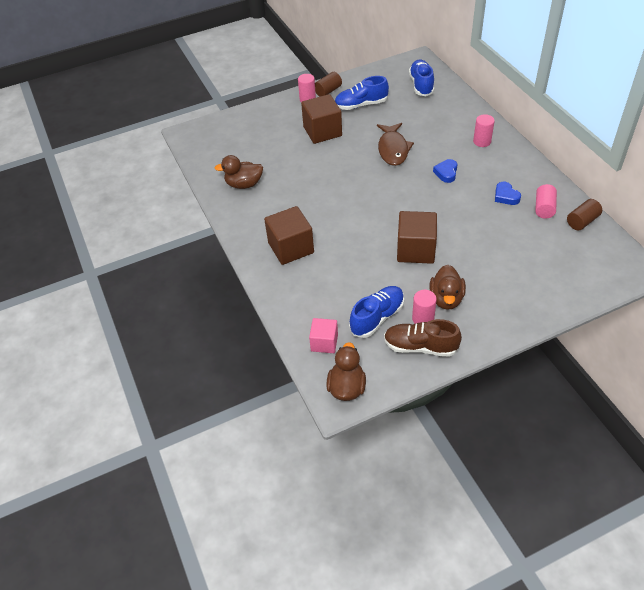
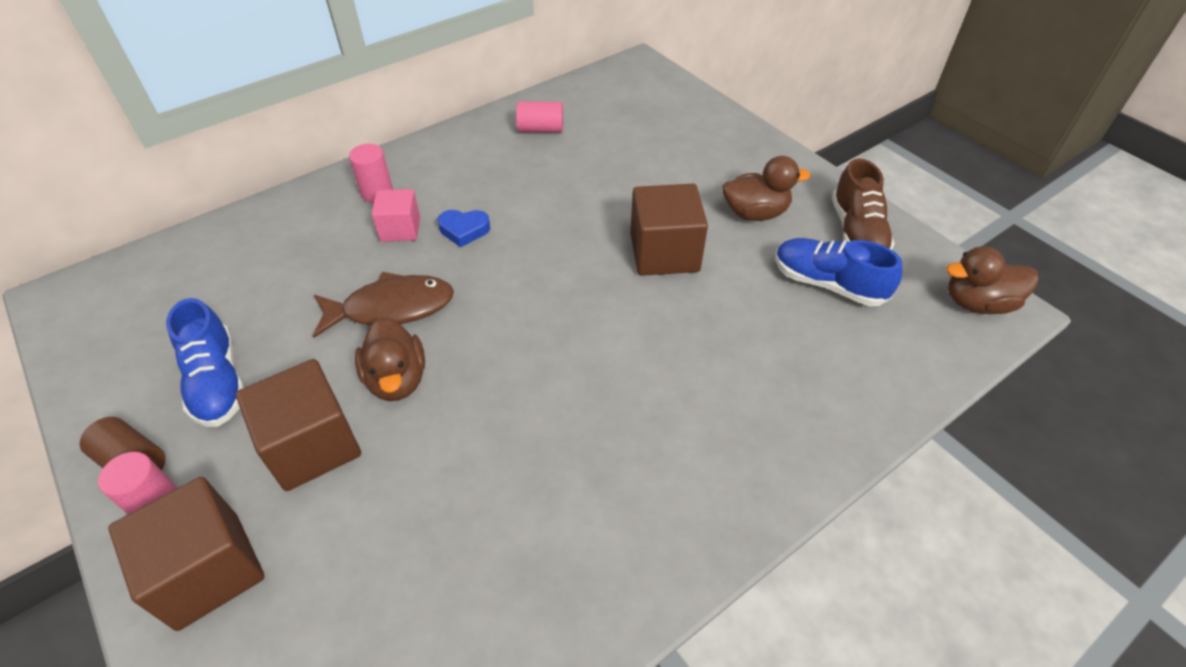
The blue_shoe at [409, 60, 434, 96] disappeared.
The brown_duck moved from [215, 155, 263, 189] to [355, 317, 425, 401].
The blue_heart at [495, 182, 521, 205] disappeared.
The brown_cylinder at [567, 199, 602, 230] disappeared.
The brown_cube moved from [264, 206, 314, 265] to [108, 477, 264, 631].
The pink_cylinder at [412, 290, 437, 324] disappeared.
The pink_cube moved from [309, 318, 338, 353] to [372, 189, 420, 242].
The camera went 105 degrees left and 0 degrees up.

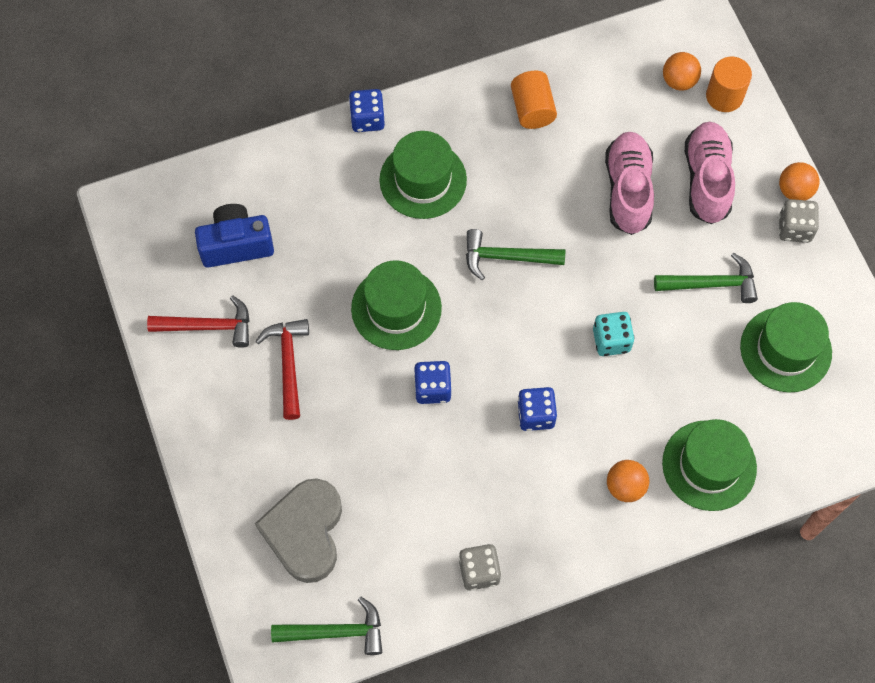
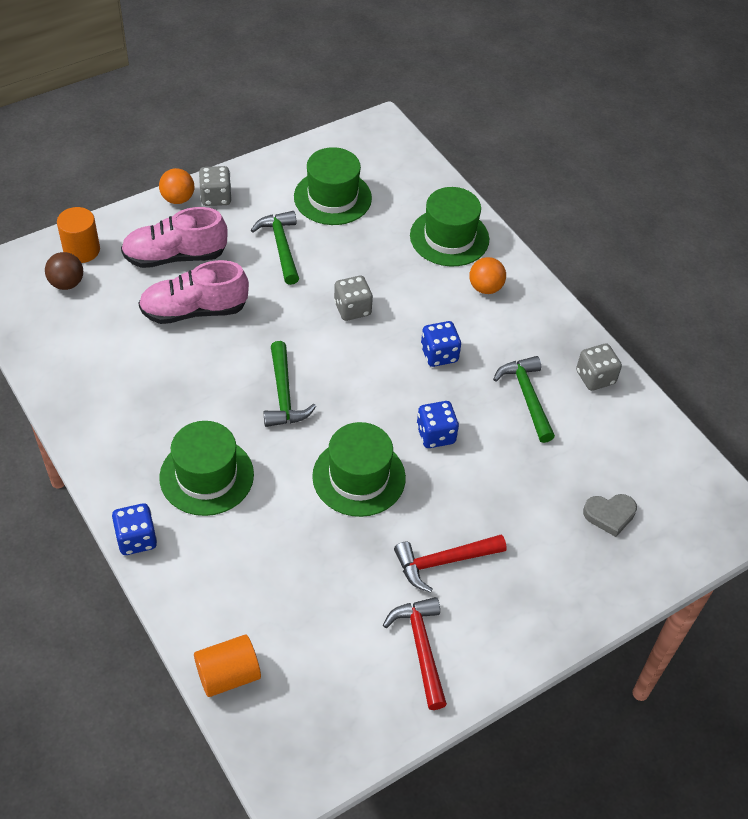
The orange_ball at [663, 52, 701, 91] became the brown_ball at [45, 252, 83, 290].
The orange_cylinder moved from [511, 71, 557, 129] to [194, 635, 261, 697].
The blue_camera at [195, 204, 274, 268] disappeared.
The turquoise_dice at [593, 312, 635, 356] became the grey_dice at [334, 276, 373, 321].
The grey_heart at [255, 478, 342, 583] changed to 0.53 times the size.
The green_hammer moved from [271, 597, 382, 655] to [493, 356, 555, 443].
The camera went 105 degrees left and 15 degrees down.

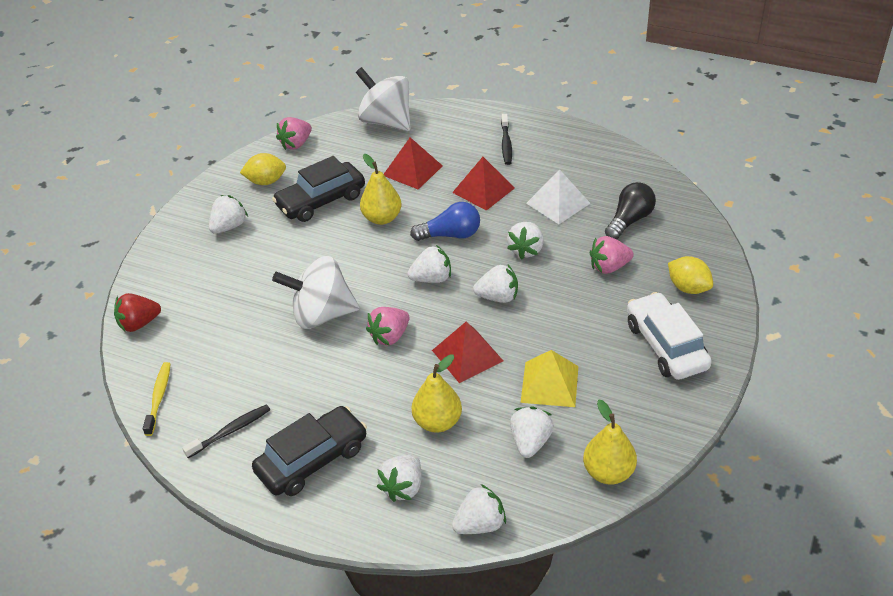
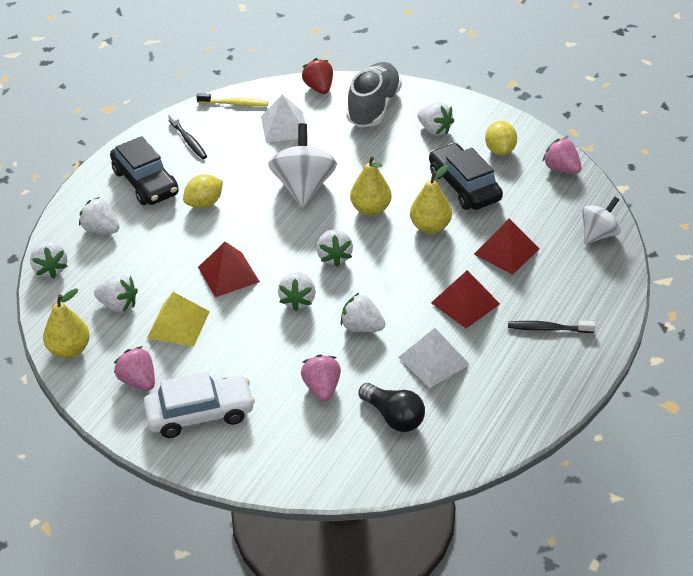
The white_spinning_top at [356, 67, 411, 131] changed to 0.63 times the size.
The blue_light_bulb at [410, 202, 480, 241] disappeared.
The yellow_lemon moved from [668, 256, 713, 294] to [183, 174, 223, 209].
The pink_strawberry moved from [366, 307, 409, 346] to [114, 346, 155, 391].
The yellow_pear moved from [412, 354, 462, 433] to [350, 157, 392, 216].
The grey_shoe at [346, 62, 402, 127] appeared.
The white_pyramid at [261, 94, 309, 143] appeared.
The camera went 95 degrees right and 0 degrees up.

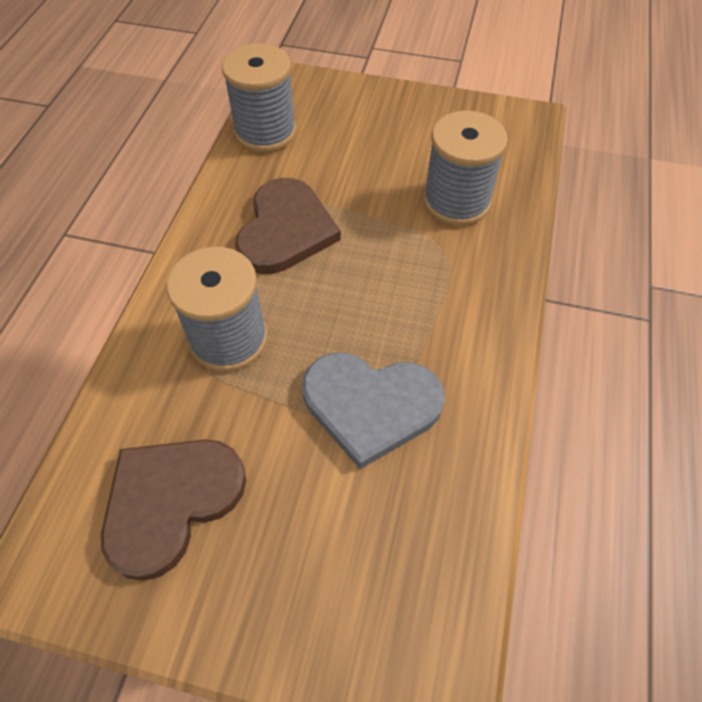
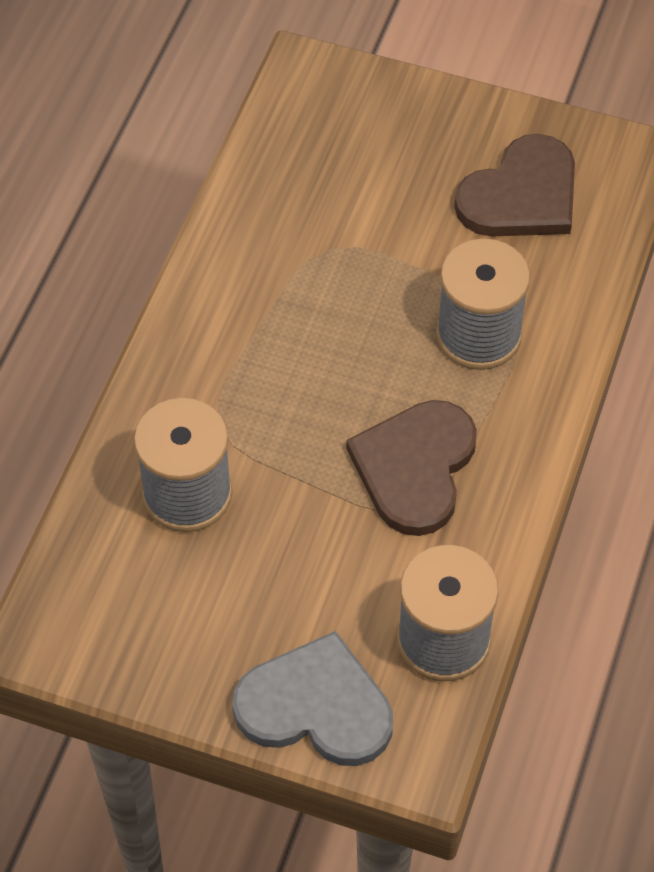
The grey_heart moved from [302, 353, 445, 469] to [232, 631, 393, 766].
The camera went 175 degrees left and 0 degrees up.

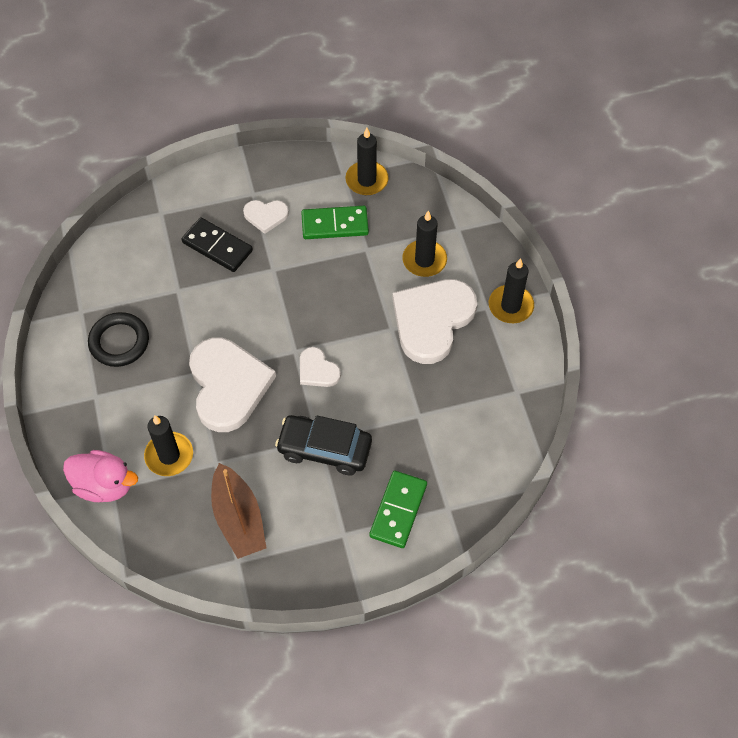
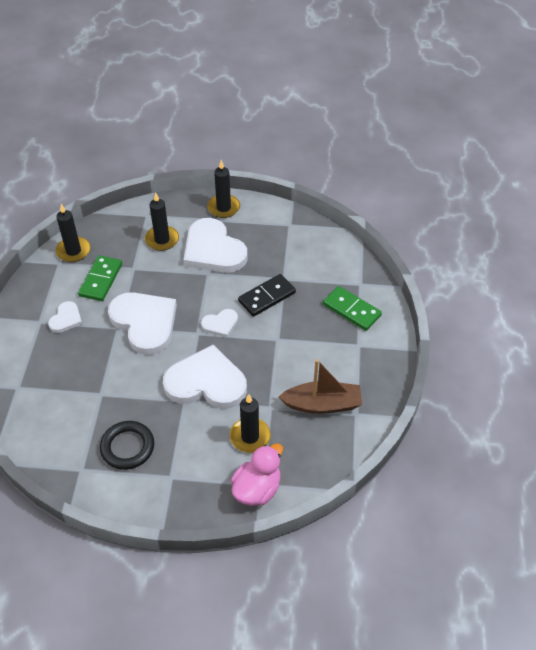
The black_domino moved from [181, 217, 253, 272] to [238, 274, 296, 317].
The black_car at [275, 415, 372, 476] disappeared.
The white_heart at [108, 292, 177, 355] appeared.
The camera went 70 degrees left and 10 degrees down.

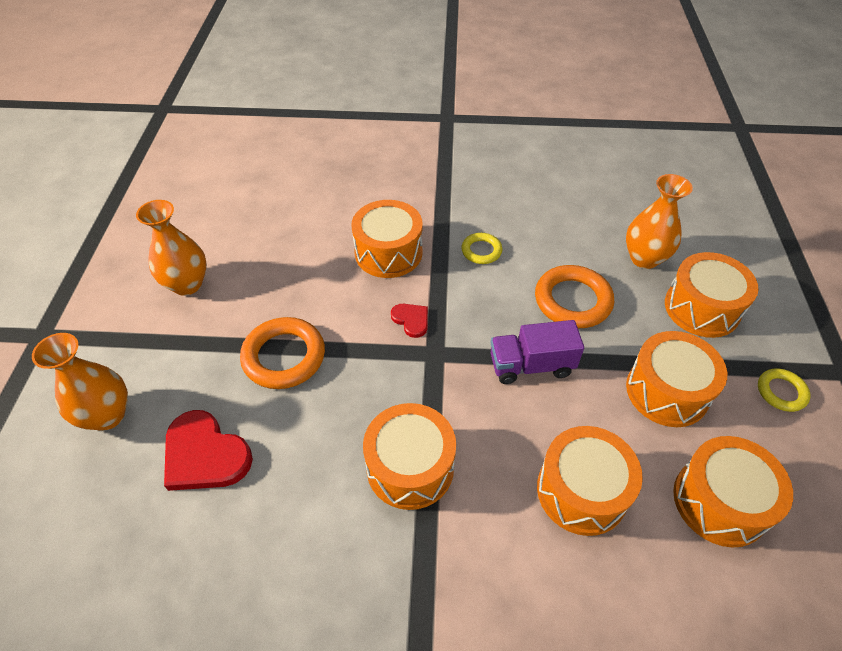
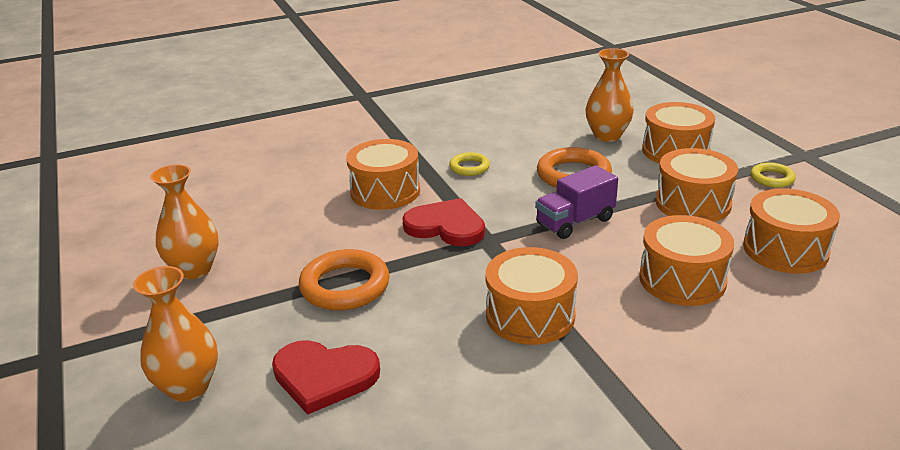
The red_heart at [391, 304, 428, 338] changed to 1.88 times the size.
The camera went 25 degrees left and 20 degrees down.

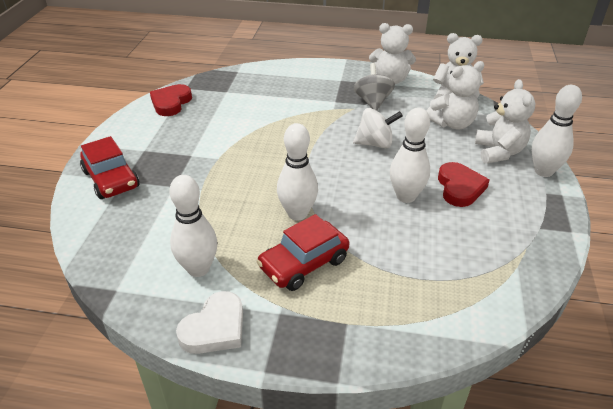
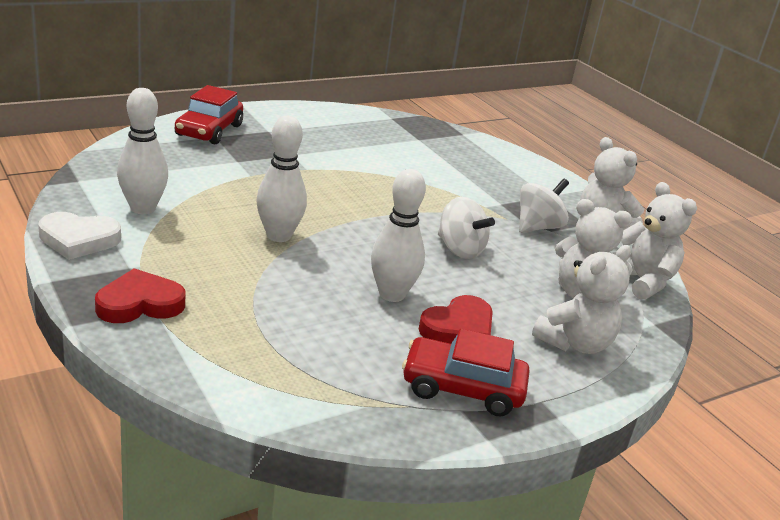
The grey_spinning_top at [354, 63, 395, 111] became the white_spinning_top at [519, 178, 569, 233].
The red_heart moved from [150, 84, 192, 116] to [95, 268, 185, 323].
The white_bowling_pin at [532, 85, 582, 177] disappeared.
The red_car moved from [257, 214, 349, 291] to [402, 329, 530, 416].
The camera went 45 degrees right and 10 degrees down.

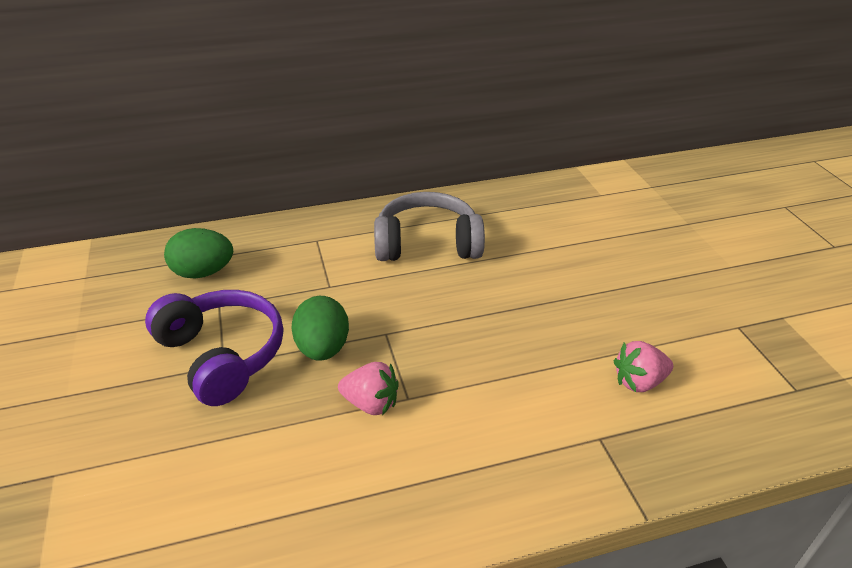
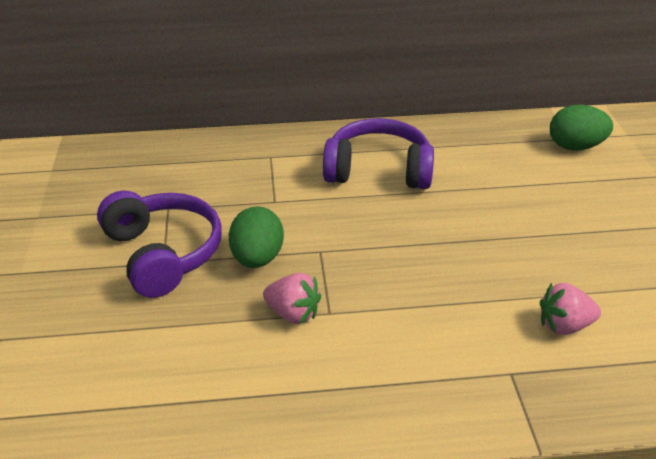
The grey_headphones at [374, 192, 485, 261] became the purple_headphones at [323, 118, 434, 189].
The green_egg moved from [164, 228, 233, 278] to [550, 105, 613, 151].
The camera went 10 degrees right and 0 degrees up.

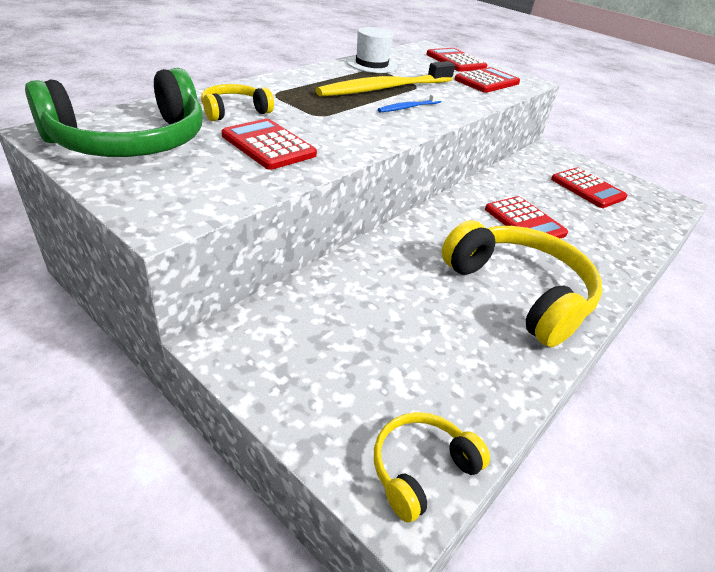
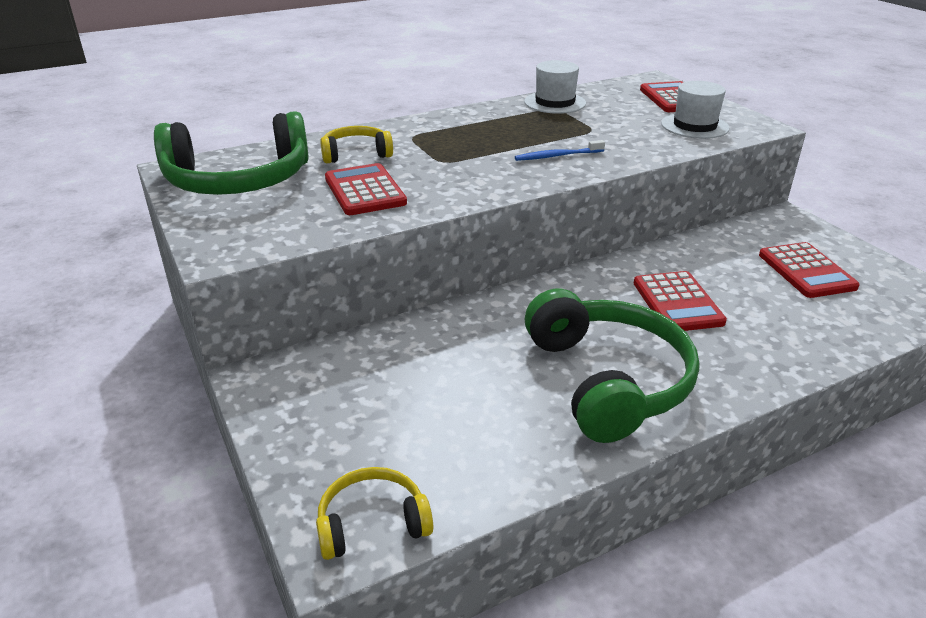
The yellow_toothbrush at [316, 61, 455, 96] disappeared.
The red_calculator at [454, 67, 520, 93] was replaced by the white_hat at [661, 81, 730, 139].
The yellow_headphones at [442, 220, 602, 347] became the green_headphones at [525, 288, 699, 443].
The camera went 25 degrees right and 5 degrees down.

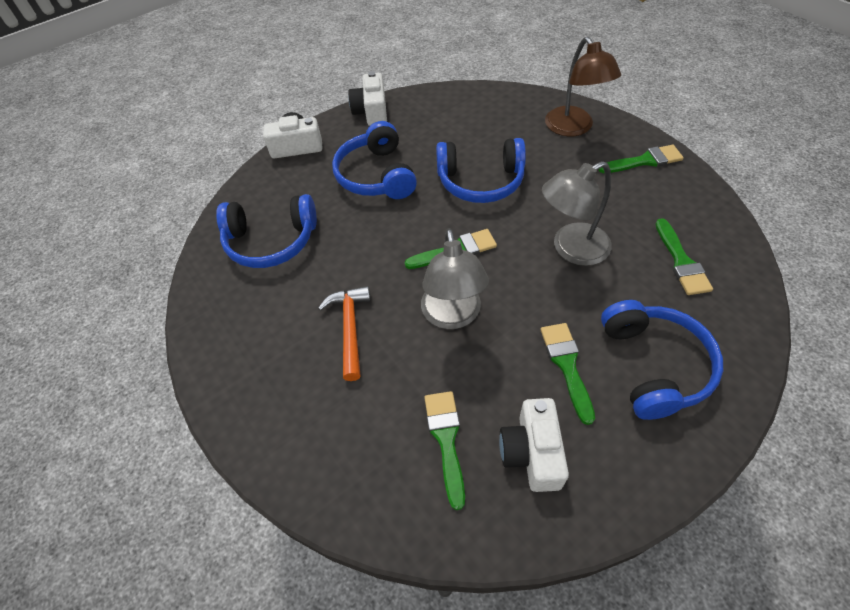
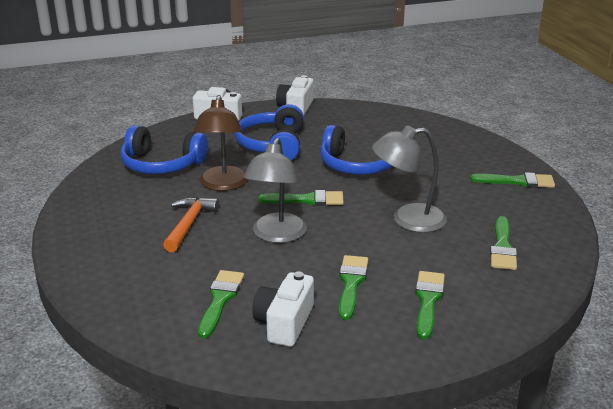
The brown_lamp moved from [545, 37, 621, 136] to [193, 95, 248, 191].
The blue_headphones at [601, 300, 723, 420] was replaced by the green_brush at [415, 271, 445, 339].
The camera went 15 degrees right and 25 degrees down.

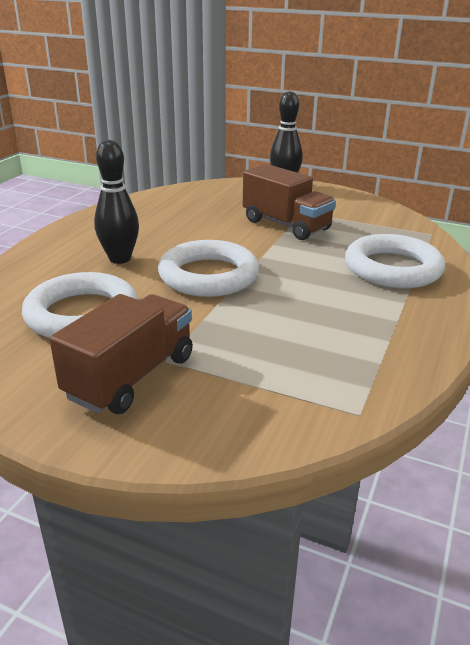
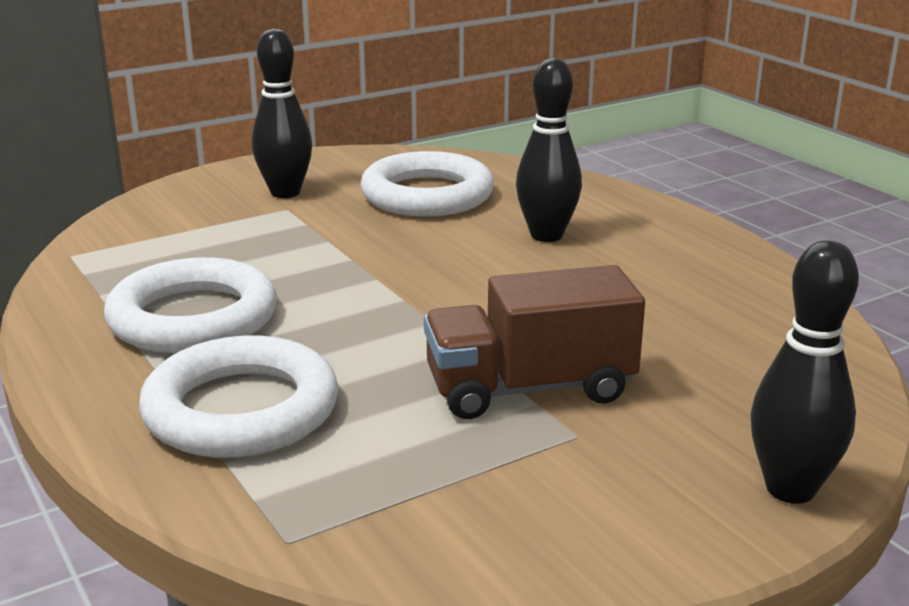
The white_ring moved from [158, 240, 259, 297] to [104, 257, 277, 353].
The brown_truck at [49, 294, 193, 414] was replaced by the black_bowling_pin at [252, 29, 312, 198].
The camera went 125 degrees right and 5 degrees down.

